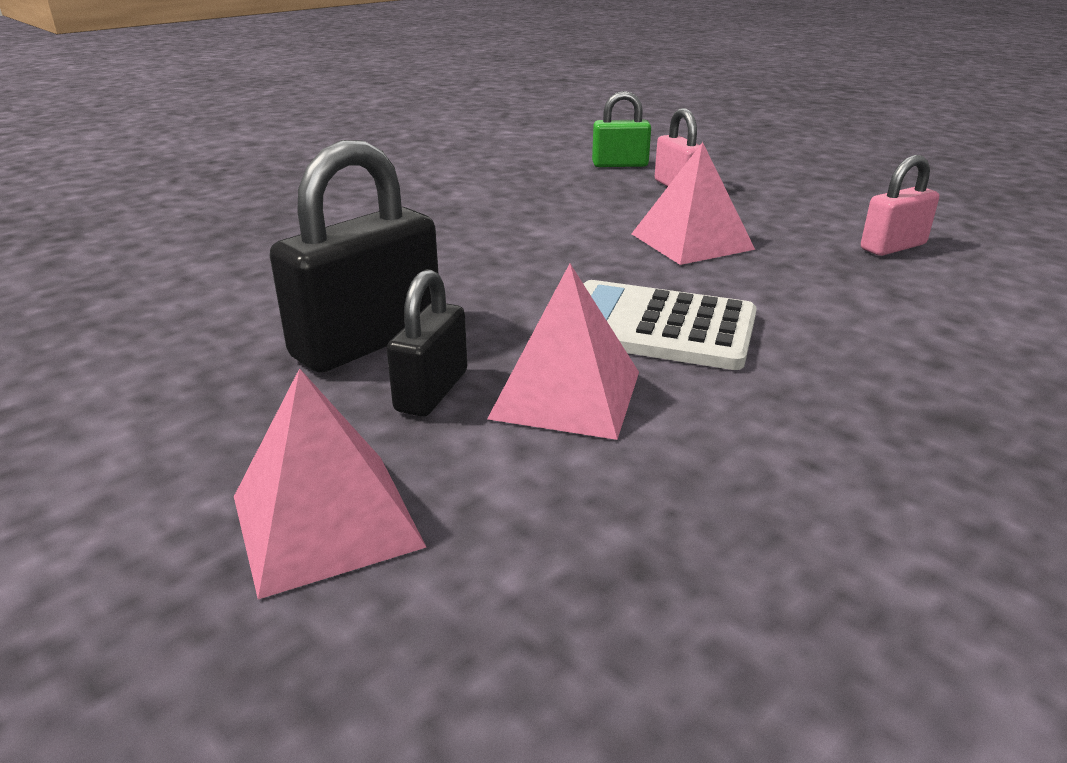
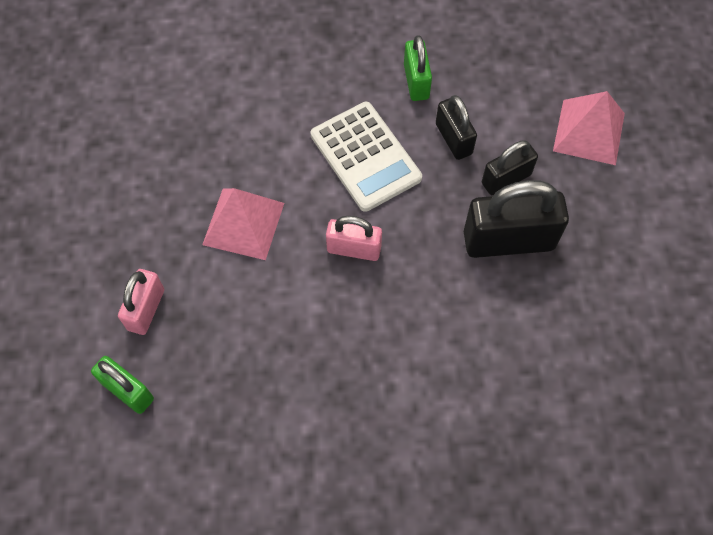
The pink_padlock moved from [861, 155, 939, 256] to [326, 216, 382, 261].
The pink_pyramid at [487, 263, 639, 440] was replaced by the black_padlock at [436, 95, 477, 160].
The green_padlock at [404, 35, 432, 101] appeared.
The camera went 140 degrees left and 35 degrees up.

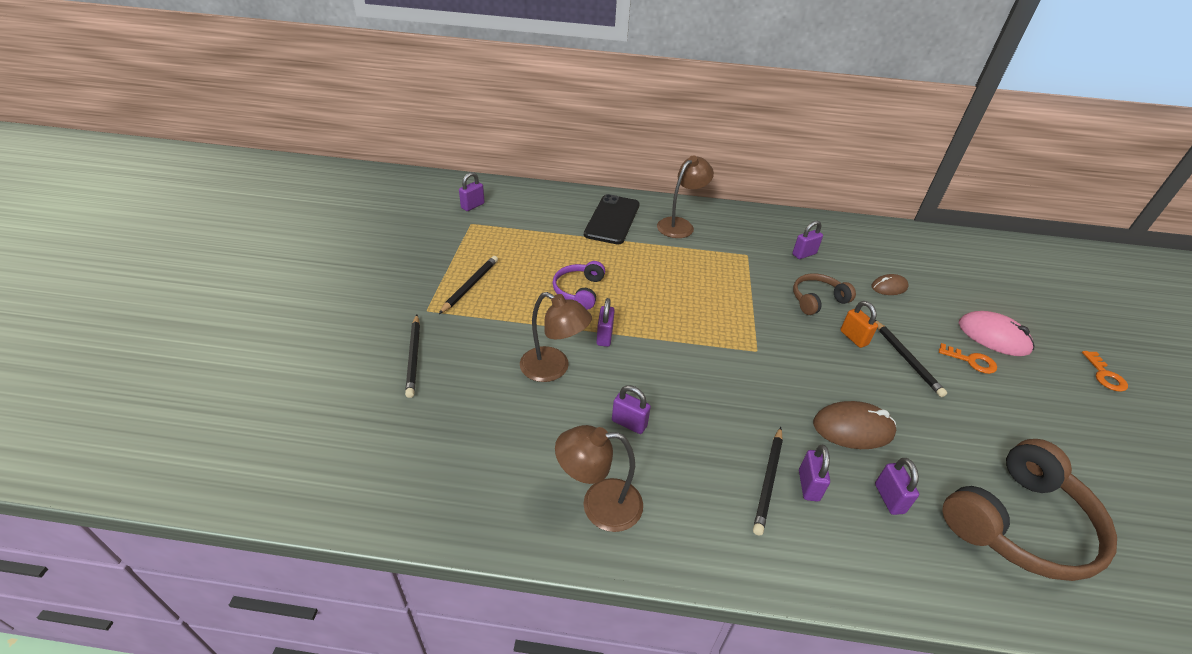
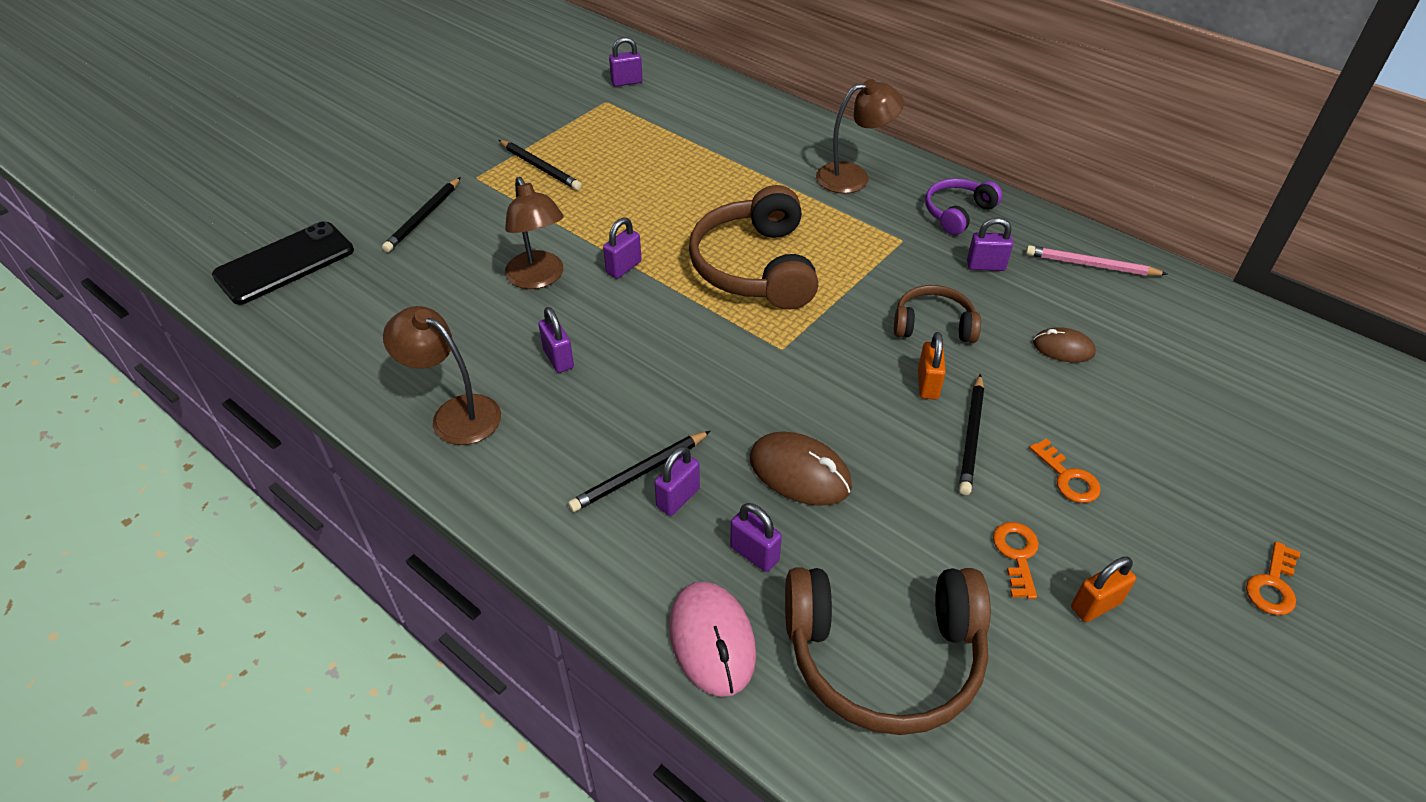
The black_phone moved from [584, 194, 640, 245] to [212, 221, 354, 305].
The black_pencil at [439, 256, 498, 314] turned 75 degrees clockwise.
The purple_headphones moved from [552, 261, 605, 310] to [925, 178, 1002, 235].
The pink_mouse moved from [959, 311, 1034, 356] to [669, 581, 756, 697].
The purple_padlock at [875, 458, 919, 515] turned 75 degrees counterclockwise.
The brown_headphones at [689, 185, 818, 309] appeared.
The pink_pencil at [1026, 245, 1168, 276] appeared.
The orange_key at [993, 522, 1039, 599] appeared.
The orange_padlock at [1071, 556, 1136, 622] appeared.
The camera went 35 degrees right and 5 degrees up.

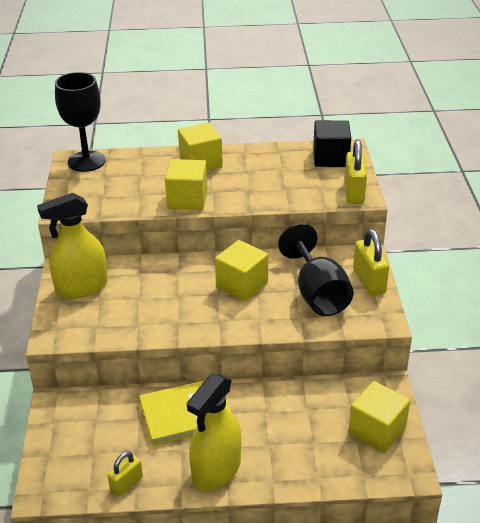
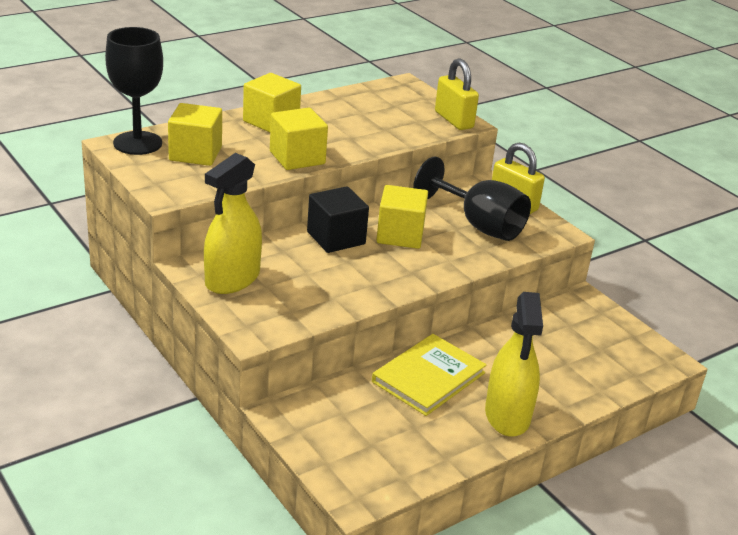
The black_cube moved from [313, 120, 351, 167] to [307, 186, 369, 253].
The yellow_cube moved from [349, 381, 410, 453] to [168, 103, 222, 166].
The yellow_padlock at [107, 451, 143, 497] disappeared.
The camera went 35 degrees left and 5 degrees down.

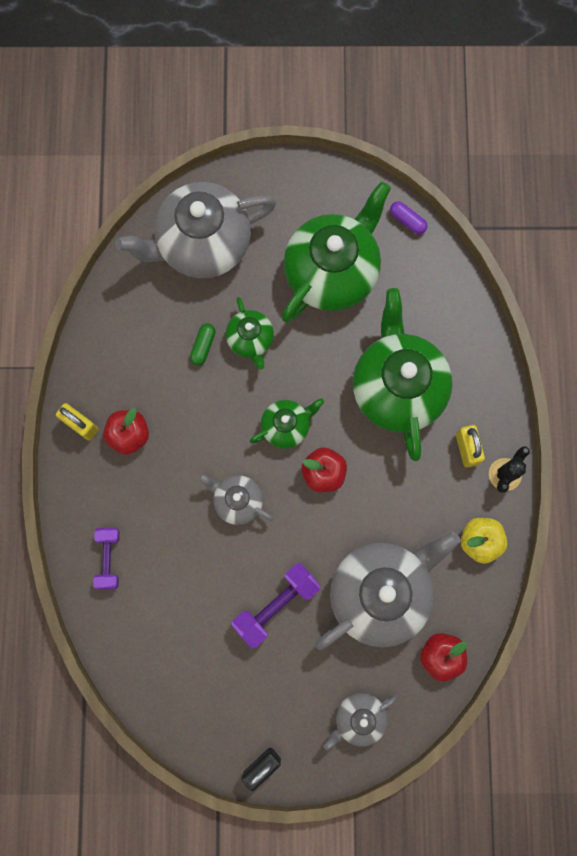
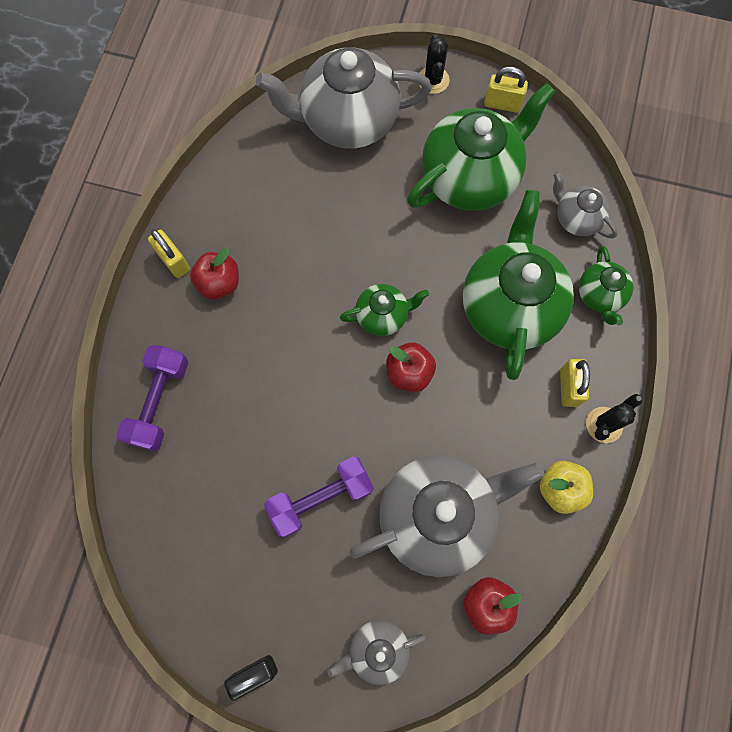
The purple_capsule at [390, 201, 427, 234] disappeared.
The green_teapot moved from [226, 297, 274, 370] to [579, 246, 634, 325].
The green_capsule at [190, 324, 215, 366] disappeared.
The grey_teapot moved from [198, 474, 273, 525] to [553, 171, 618, 239].
The purple_dumbbell at [93, 528, 120, 589] changed to 1.51 times the size.
The black_cactus at [418, 34, 450, 94] appeared.
The yellow_padlock at [484, 66, 528, 113] appeared.
The camera went 15 degrees right and 5 degrees down.

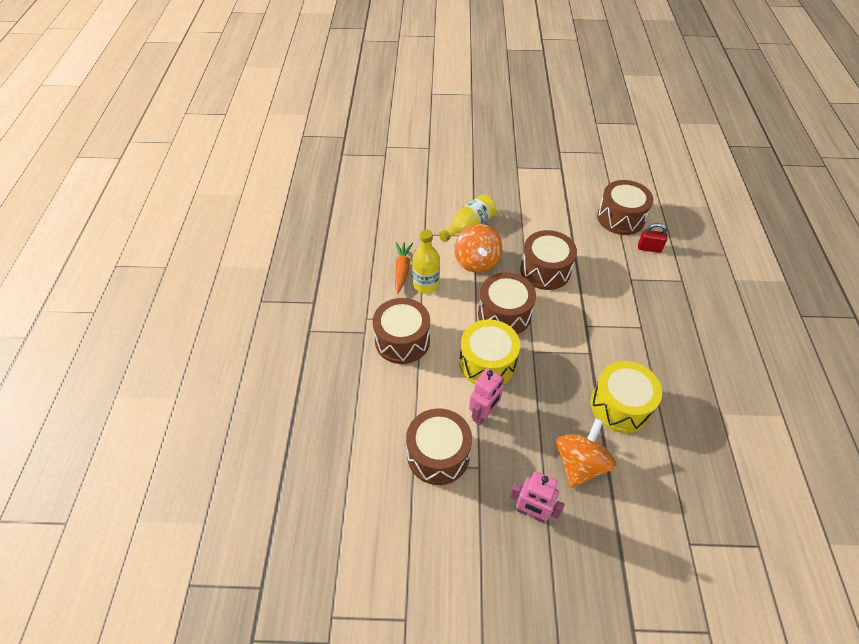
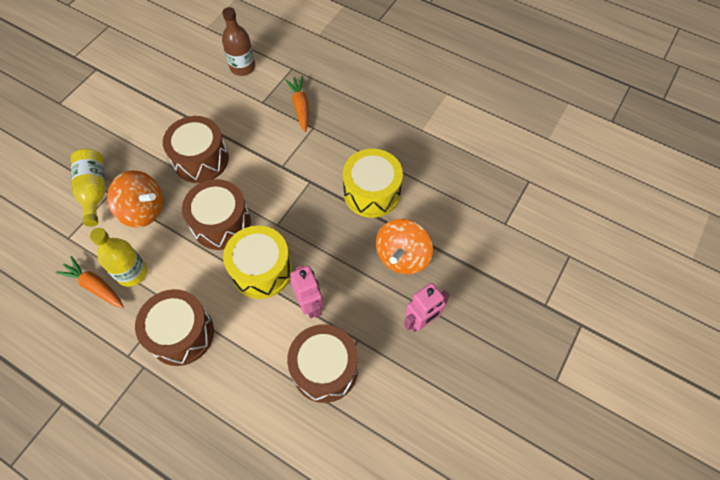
The brown_drum at [597, 180, 653, 235] disappeared.
The red_padlock at [638, 223, 667, 253] was replaced by the brown_bottle at [222, 7, 255, 76].
The orange_spinning_top at [556, 418, 616, 488] turned 120 degrees counterclockwise.
The orange_carrot at [285, 76, 309, 132] appeared.
The camera went 60 degrees left and 10 degrees up.

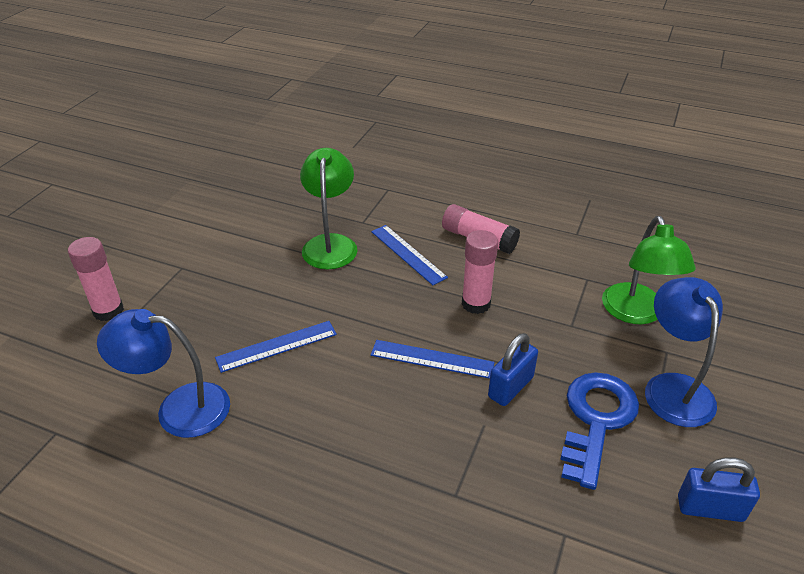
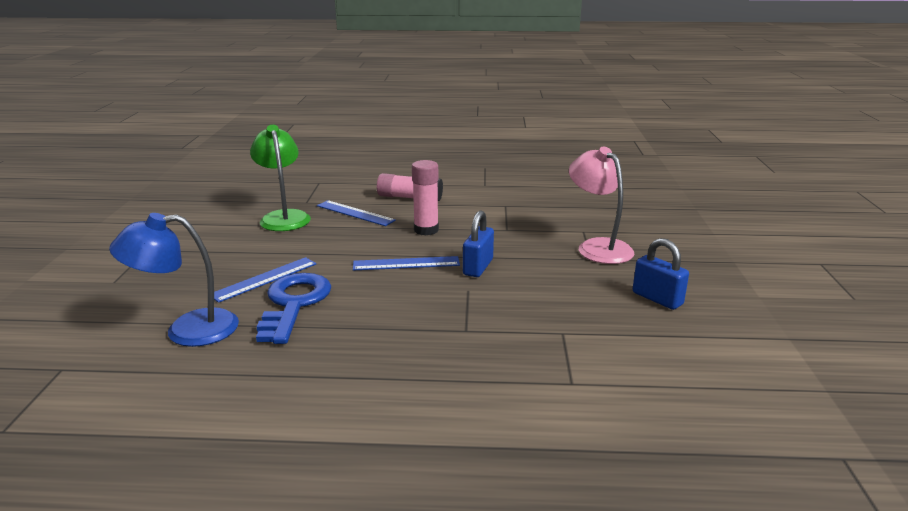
The green_lamp at [602, 216, 696, 324] disappeared.
The pink_glue_stick at [68, 237, 124, 321] disappeared.
The blue_lamp at [645, 277, 723, 427] became the pink_lamp at [569, 147, 634, 264].
The blue_key moved from [560, 372, 639, 490] to [256, 273, 331, 344].
The blue_padlock at [678, 457, 760, 522] turned 60 degrees clockwise.
The camera went 20 degrees left and 15 degrees down.

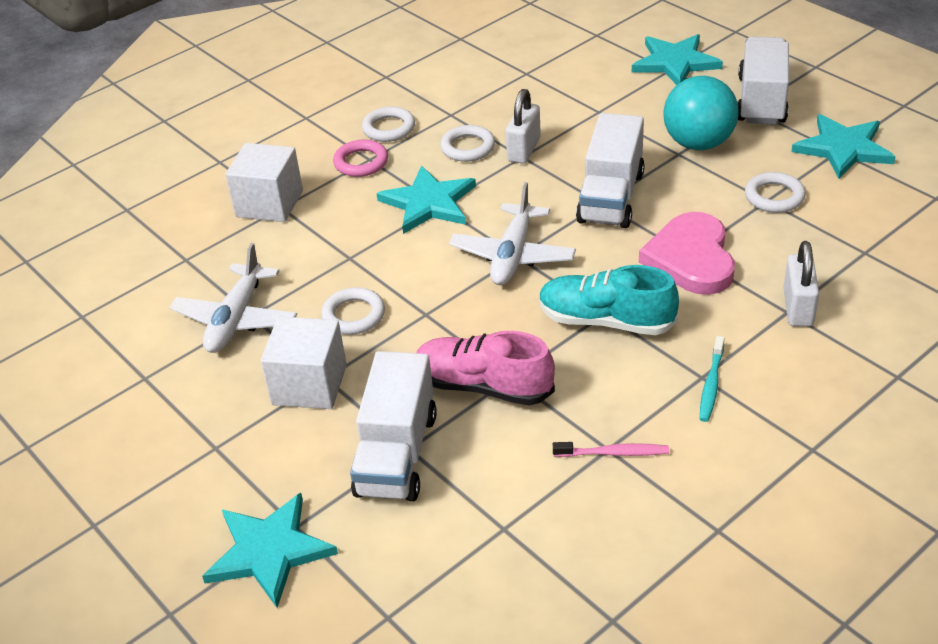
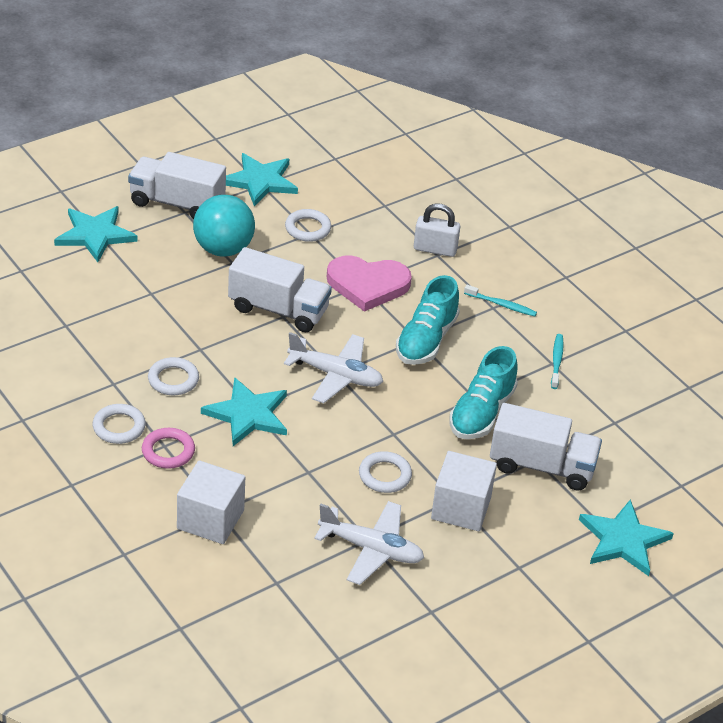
The white_padlock at [506, 89, 541, 164] disappeared.
The pink_shoe at [417, 331, 555, 405] became the turquoise_shoe at [449, 346, 518, 439].
The pink_toothbrush at [553, 442, 669, 457] became the turquoise_toothbrush at [551, 334, 564, 389].
The camera went 90 degrees left and 0 degrees up.

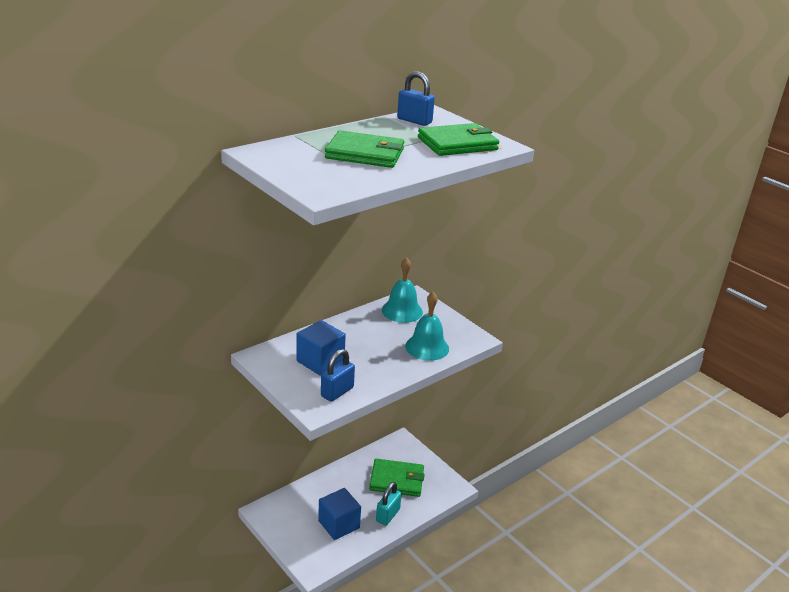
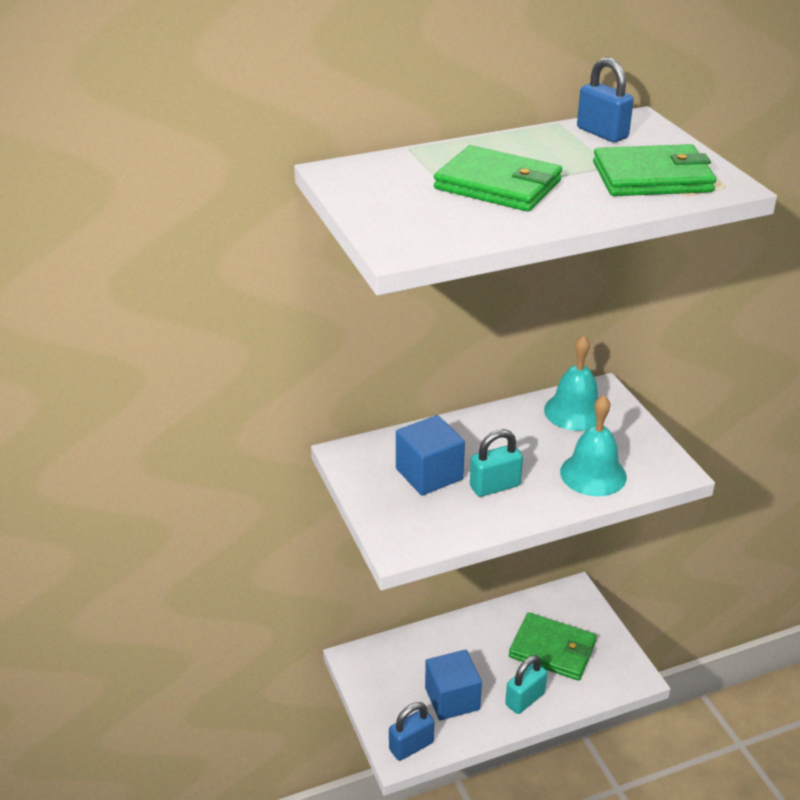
The blue_padlock moved from [321, 349, 355, 402] to [389, 702, 434, 761].
The turquoise_padlock at [470, 429, 523, 497] appeared.
The camera went 20 degrees right and 5 degrees up.

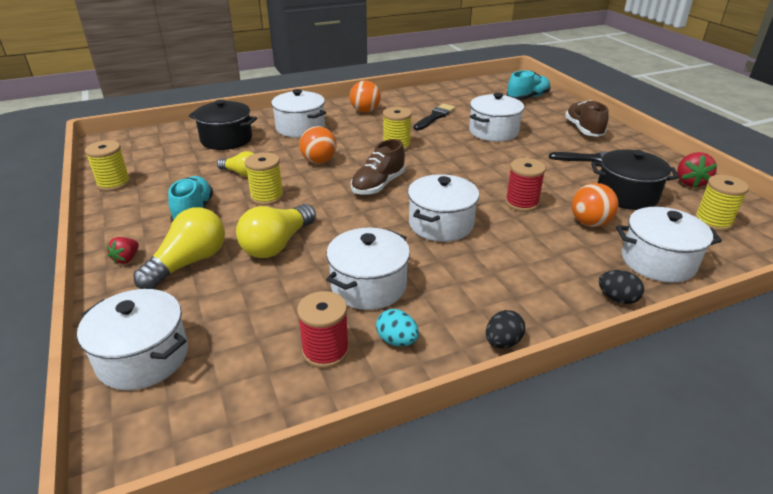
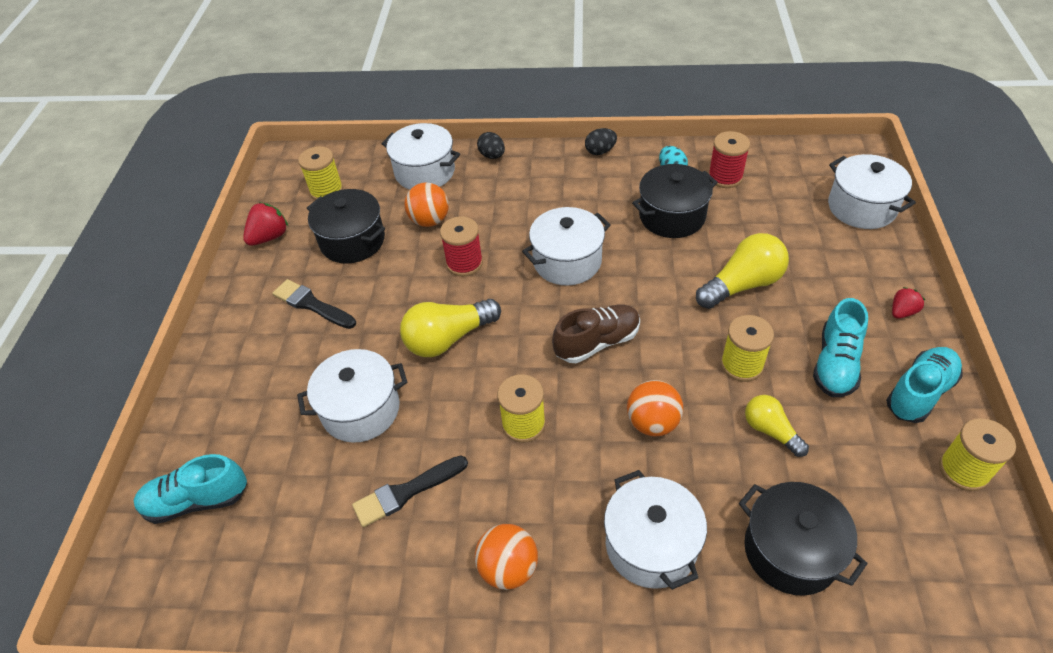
The brown_shoe at [565, 100, 609, 137] disappeared.
The yellow_light_bulb moved from [133, 207, 225, 289] to [400, 299, 501, 357].
The white_pot at [326, 228, 410, 310] became the black_pot at [632, 164, 718, 238].
The turquoise_shoe at [886, 347, 963, 423] appeared.
The camera went 150 degrees left and 15 degrees up.

